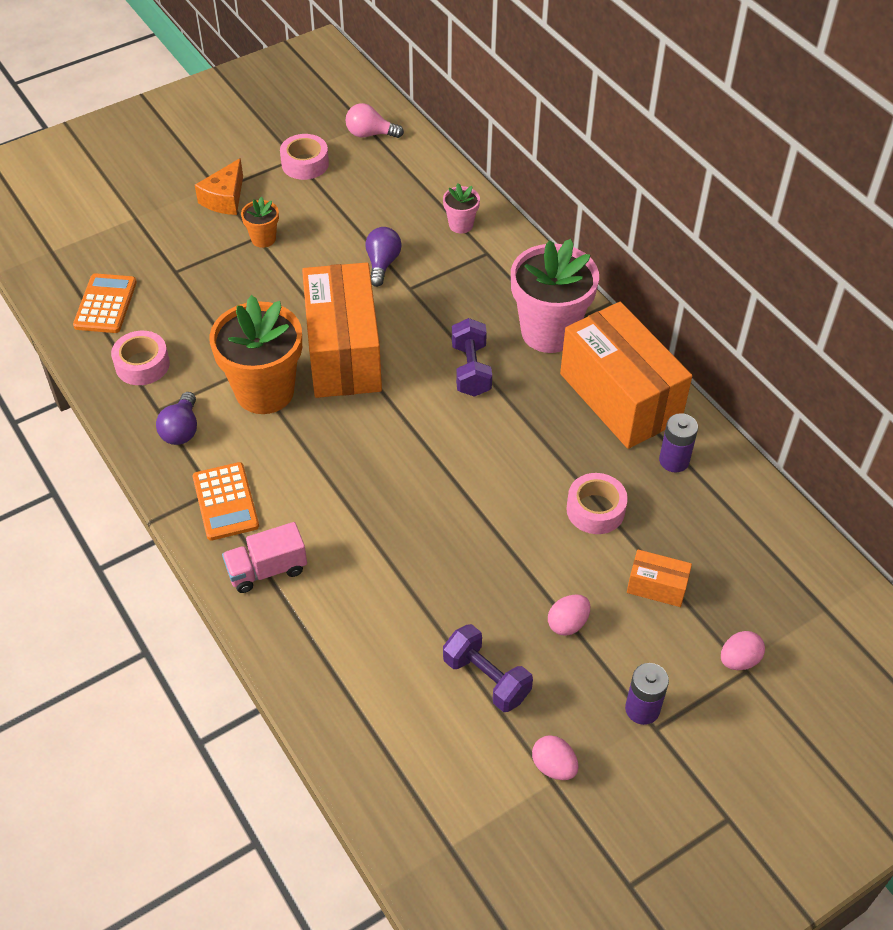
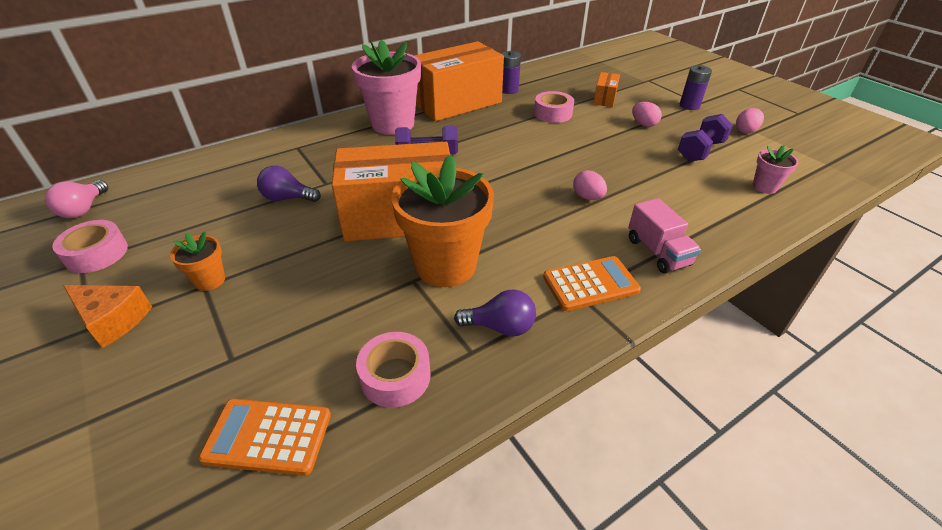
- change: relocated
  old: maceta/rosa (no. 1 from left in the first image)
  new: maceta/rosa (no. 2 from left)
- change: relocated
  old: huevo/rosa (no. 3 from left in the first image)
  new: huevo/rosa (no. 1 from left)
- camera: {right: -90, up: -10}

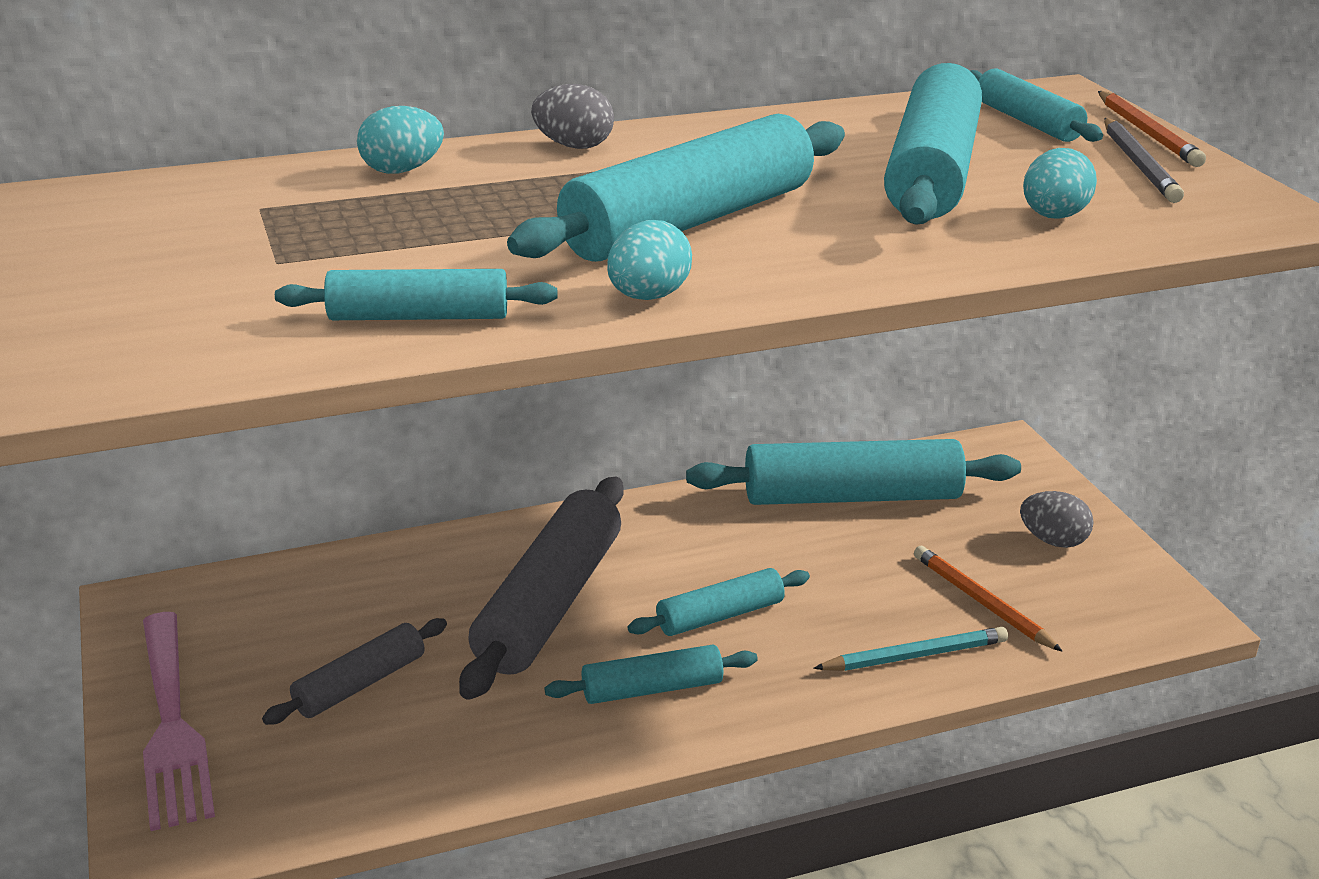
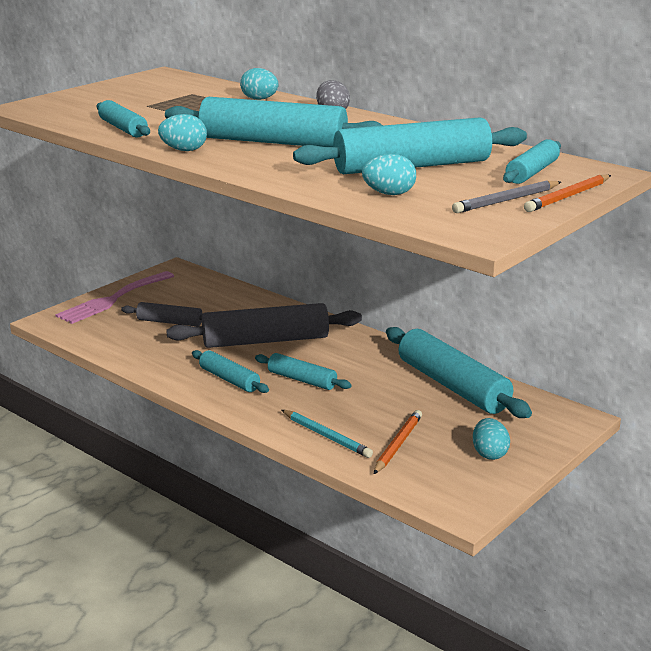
- change: colour
  old: huevo/gris (no. 2 from left)
  new: huevo/turquesa (no. 4 from left)
- camera: {right: 60, up: -5}

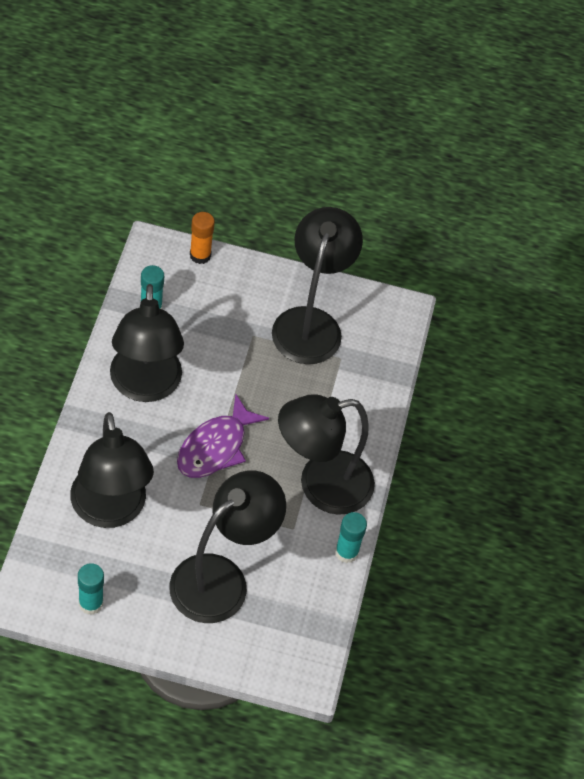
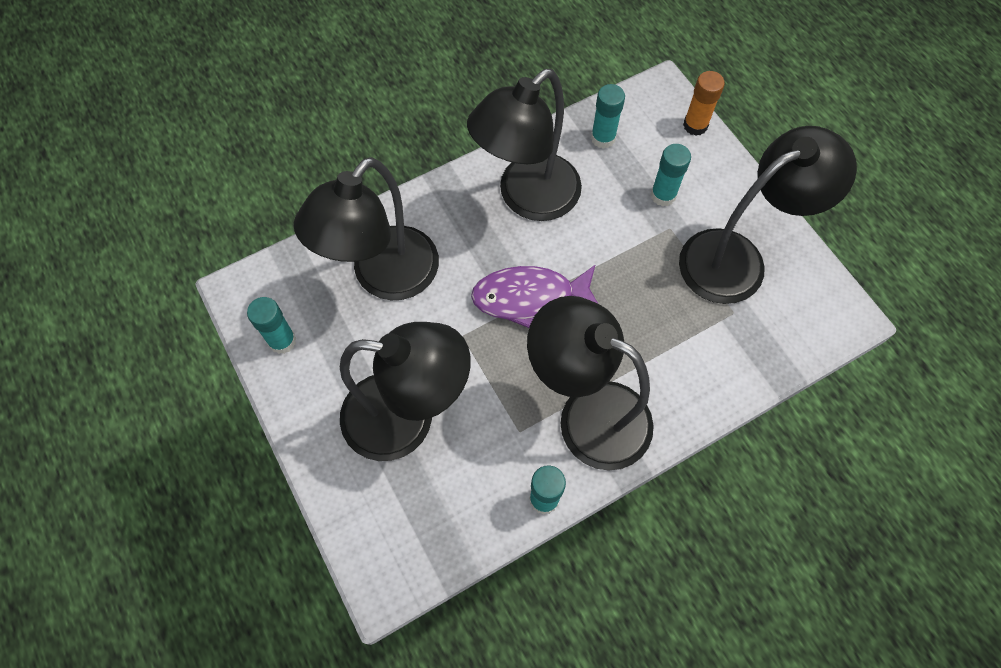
- change: appeared
  new: barra de pegamento/turquesa (no. 4 from left)
- camera: {right: 55, up: 10}

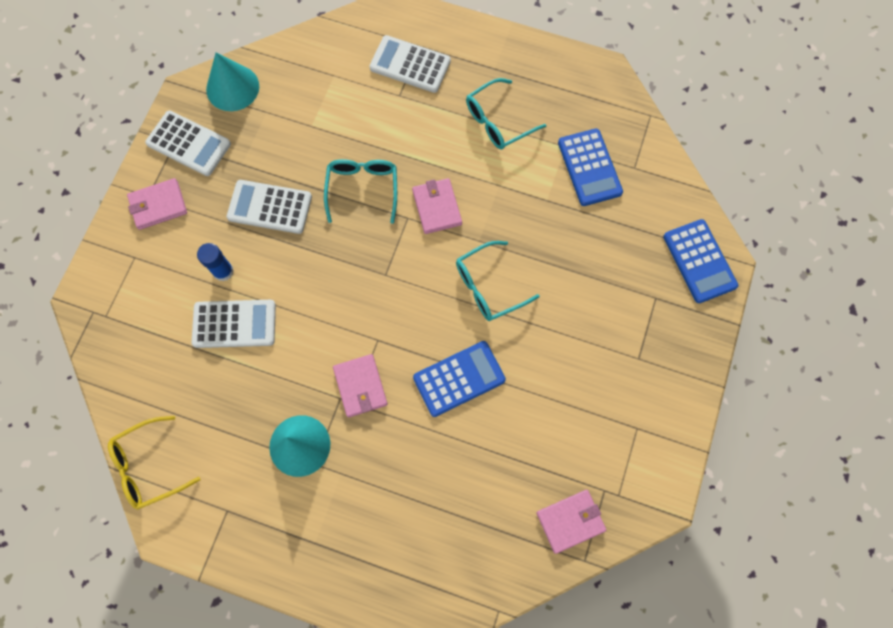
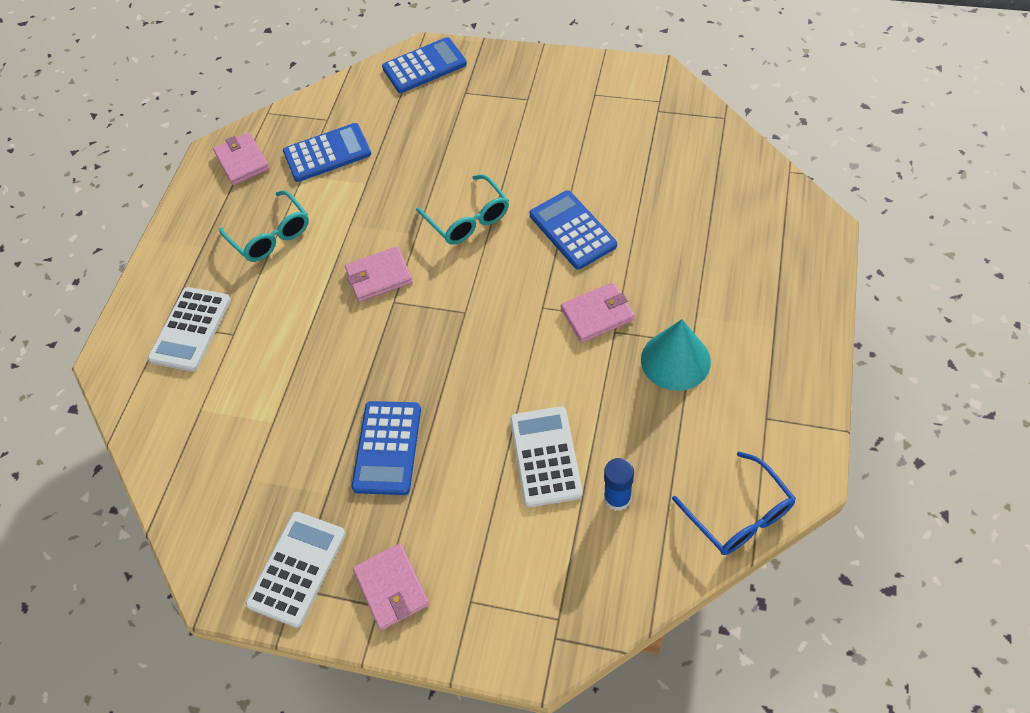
- change: missing
  old: cono/turquesa (no. 1 from left)
- change: missing
  old: gafas/turquesa (no. 1 from left)
- change: colour
  old: calculadora/blanco (no. 3 from left)
  new: calculadora/azul (no. 2 from left)
- change: relocated
  old: barra de pegamento/azul
- change: colour
  old: gafas/amarillo
  new: gafas/azul
- change: relocated
  old: cartera/rosa (no. 4 from left in the first image)
  new: cartera/rosa (no. 1 from left)
- camera: {right: -90, up: -15}

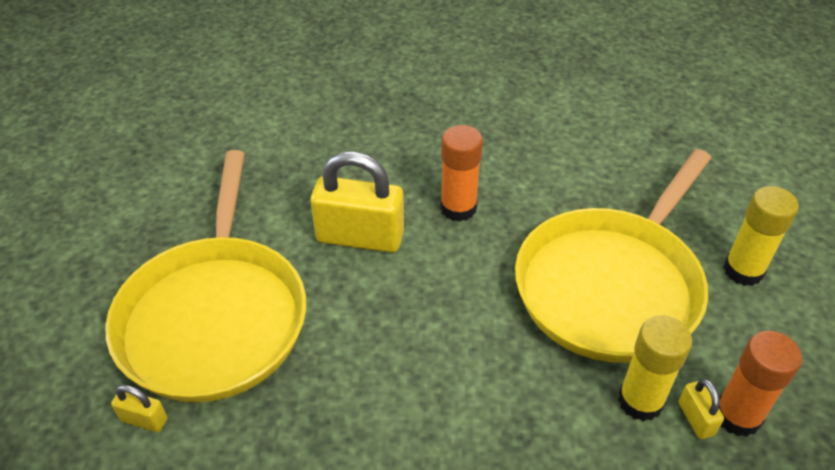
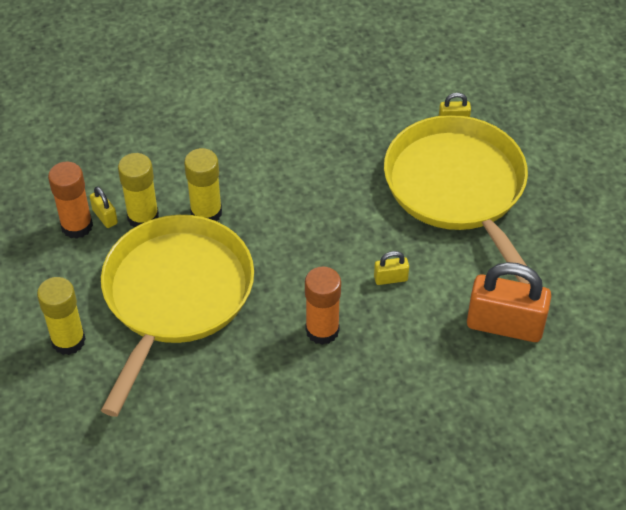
- change: size
  old: candado/amarillo (no. 2 from left)
  factor: 0.45
- change: appeared
  new: barra de pegamento/amarillo (no. 3 from left)
- change: appeared
  new: candado/naranja
- camera: {right: 160, up: 5}

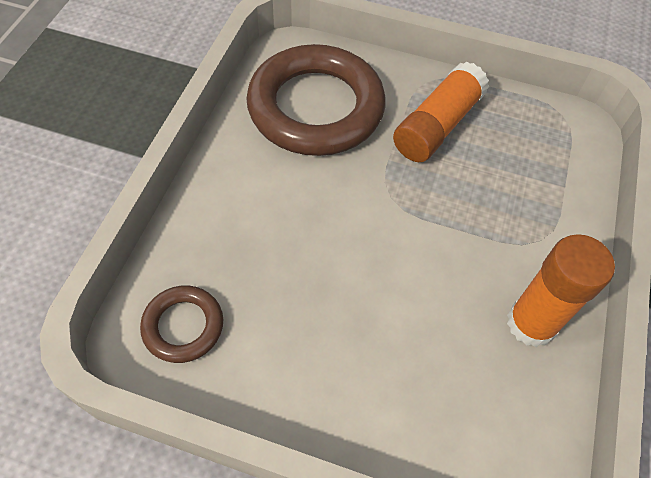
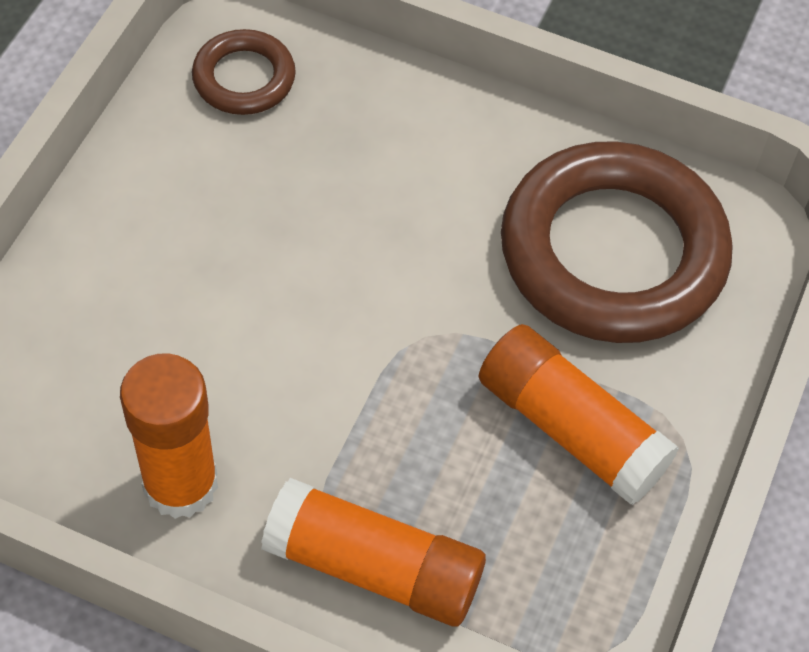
- change: appeared
  new: barra de pegamento/naranja (no. 2 from left)
- camera: {right: 95, up: 0}

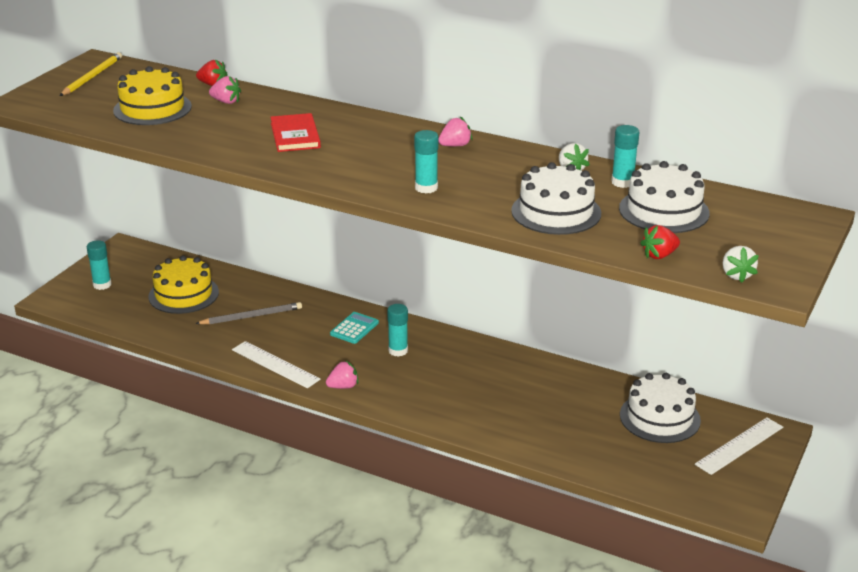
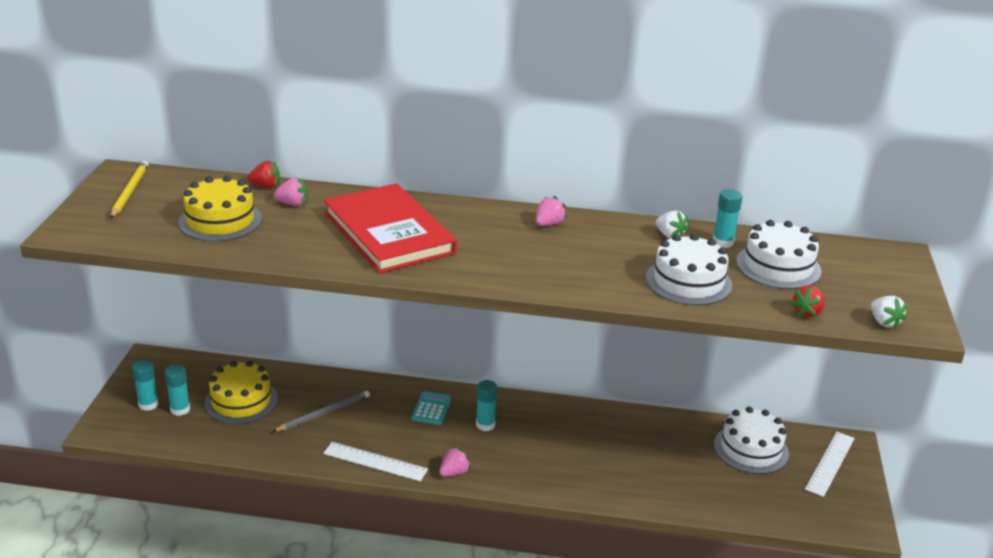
- change: size
  old: libro/rojo
  factor: 1.95
- change: relocated
  old: barra de pegamento/turquesa (no. 3 from left in the first image)
  new: barra de pegamento/turquesa (no. 2 from left)
- camera: {right: -20, up: 0}

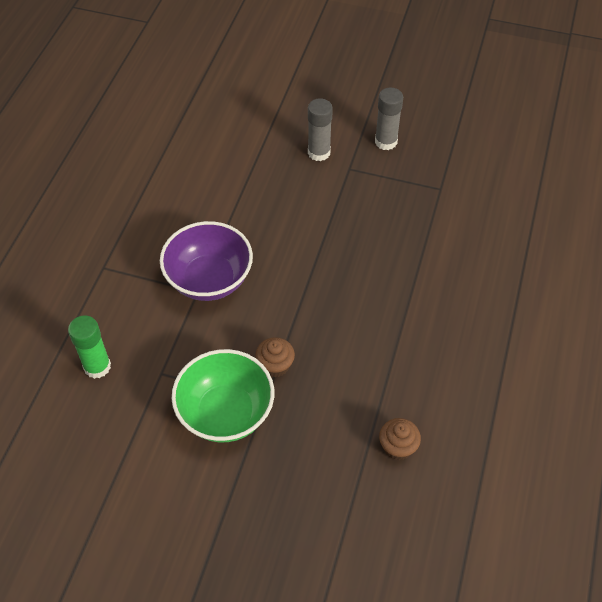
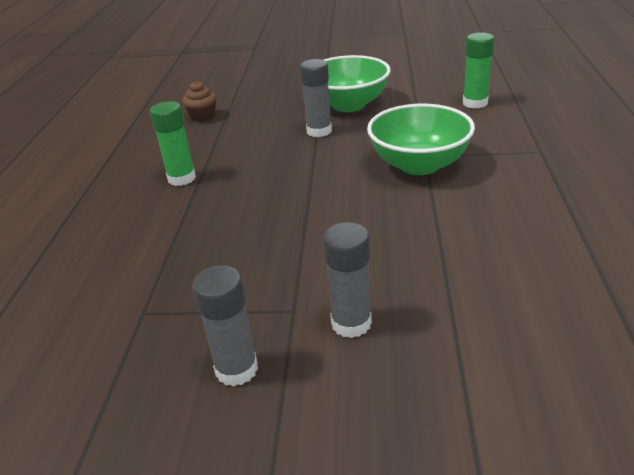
- change: colour
  old: cuenco/morado
  new: cuenco/verde (no. 2 from left)
- change: exchanged
  old: magdalena/marrón (no. 1 from left)
  new: barra de pegamento/gris (no. 2 from left)
- change: appeared
  new: barra de pegamento/verde (no. 1 from left)
- camera: {right: 170, up: -20}

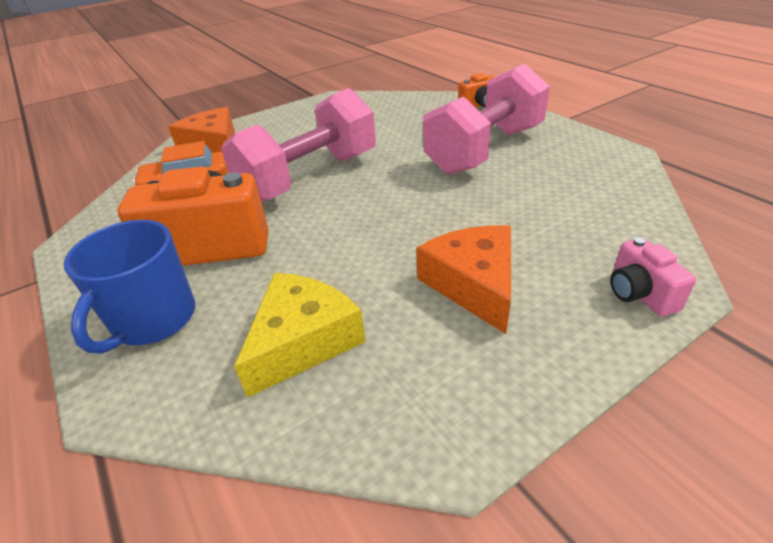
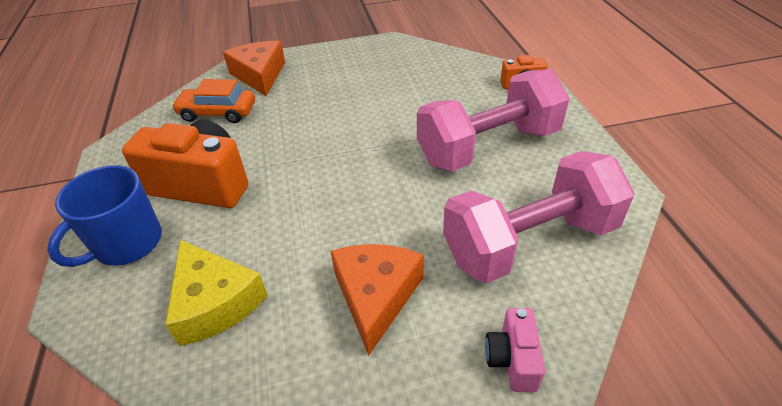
- change: relocated
  old: mancuerna/rosa (no. 1 from left in the first image)
  new: mancuerna/rosa (no. 2 from left)
- change: spun
  old: queso/amarillo
  degrees: 90
- camera: {right: 20, up: 5}

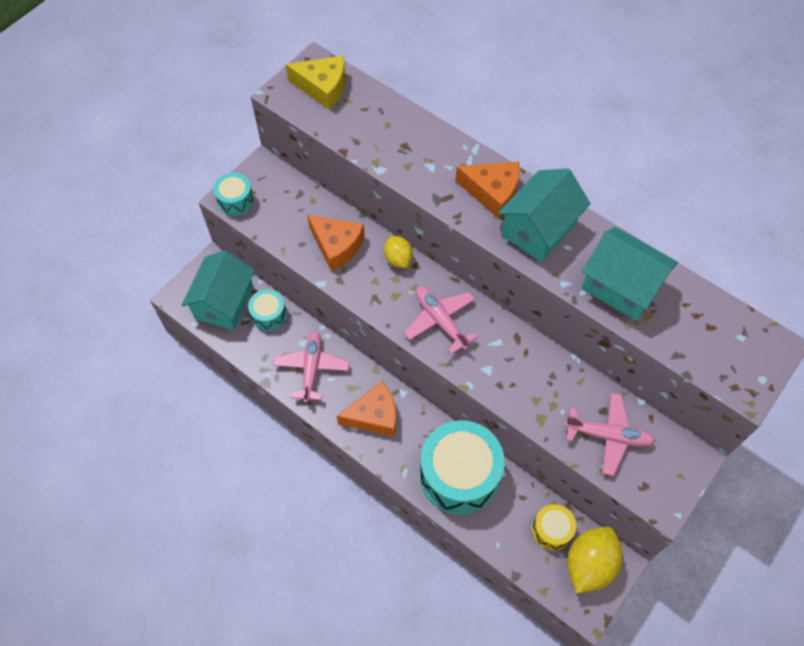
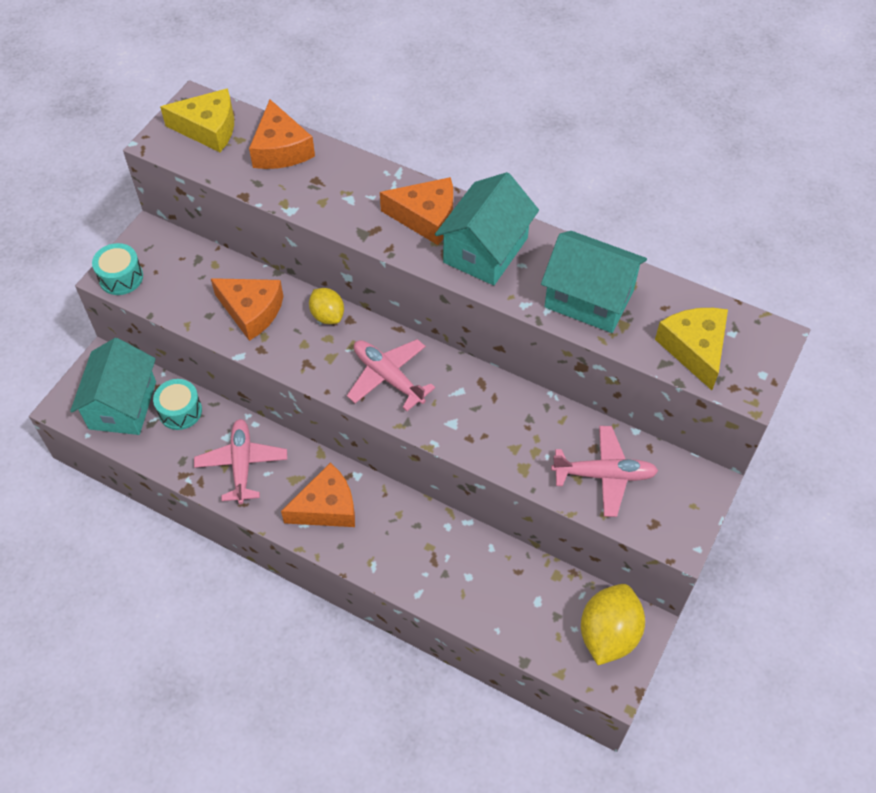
- change: missing
  old: tambor/turquesa (no. 3 from left)
- change: missing
  old: tambor/amarillo
- change: appeared
  new: queso/naranja (no. 2 from left)
- change: appeared
  new: queso/amarillo (no. 2 from left)
- camera: {right: -10, up: -5}

